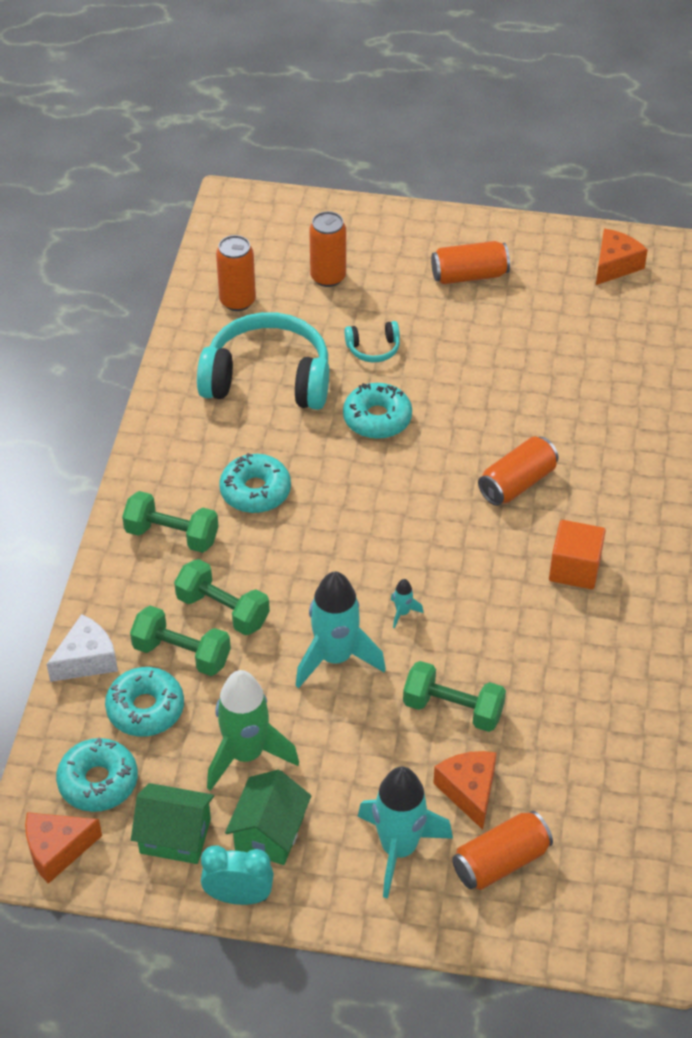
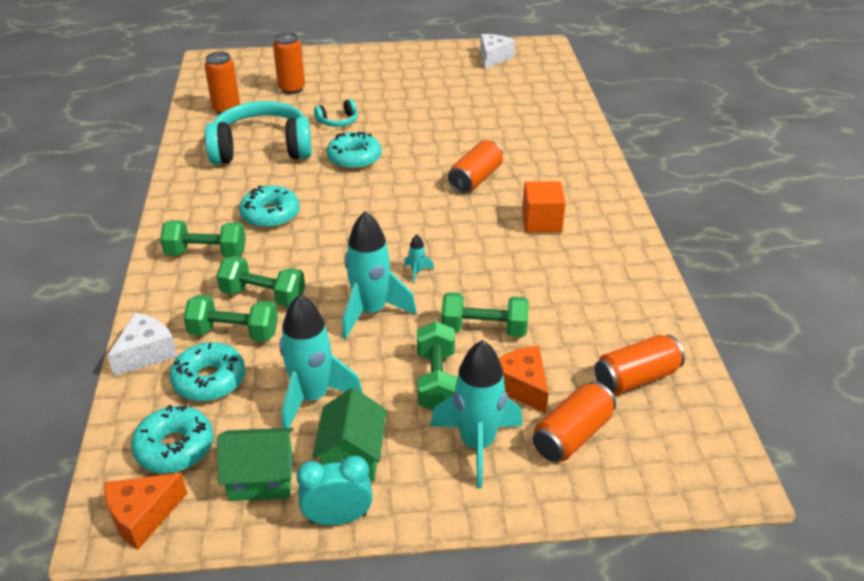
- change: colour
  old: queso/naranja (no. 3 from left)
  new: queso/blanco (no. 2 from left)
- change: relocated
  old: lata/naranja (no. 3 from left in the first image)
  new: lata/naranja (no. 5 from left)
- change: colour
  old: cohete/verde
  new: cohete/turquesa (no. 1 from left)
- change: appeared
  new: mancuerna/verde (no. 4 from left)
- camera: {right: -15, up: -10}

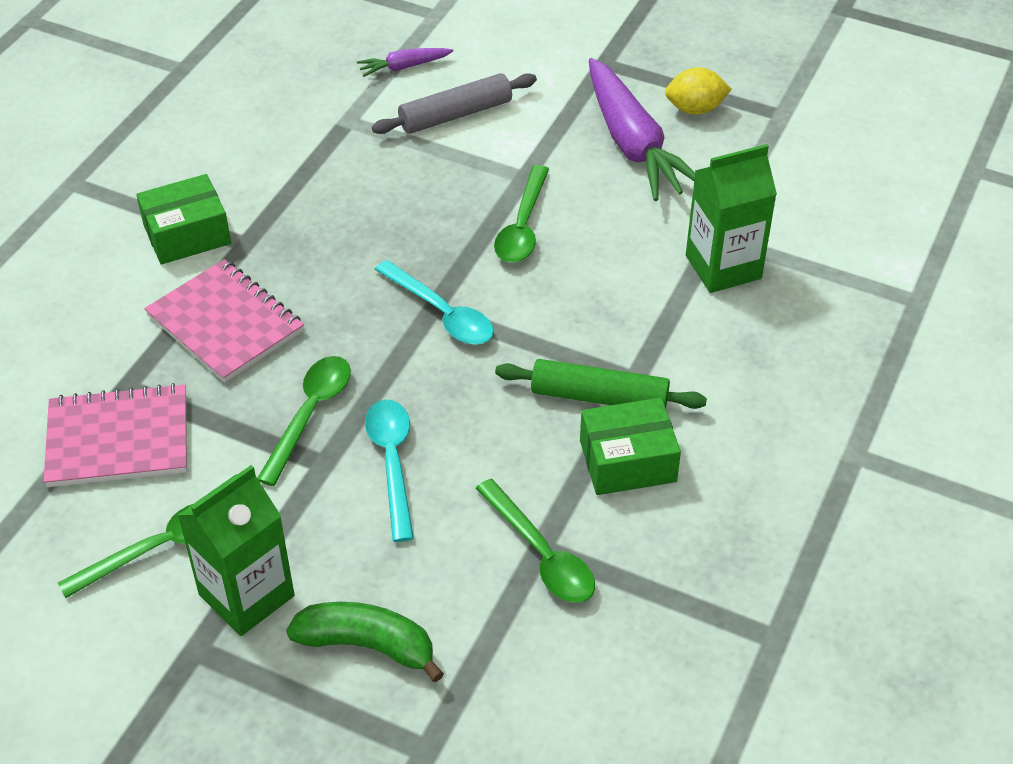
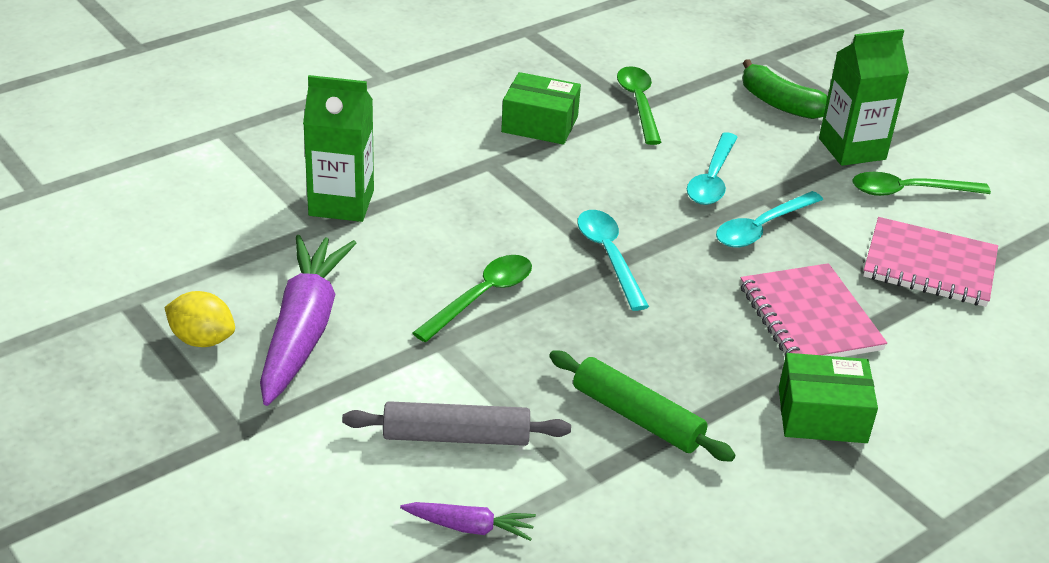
- change: colour
  old: cuchara/verde (no. 2 from left)
  new: cuchara/turquesa (no. 3 from left)
- change: relocated
  old: rodillo/verde
- camera: {right: -155, up: -10}

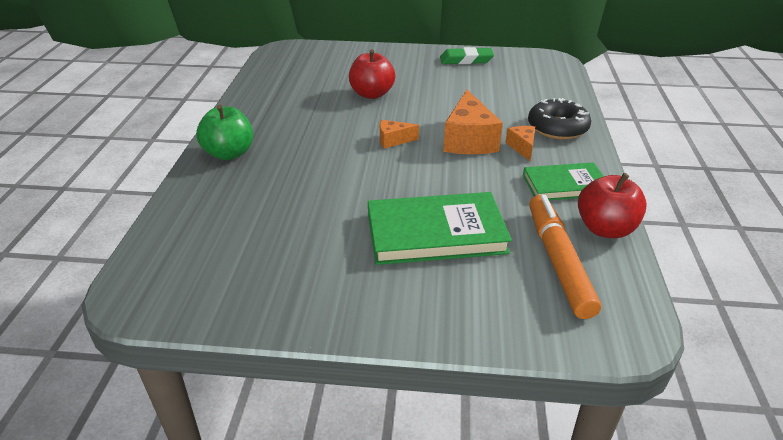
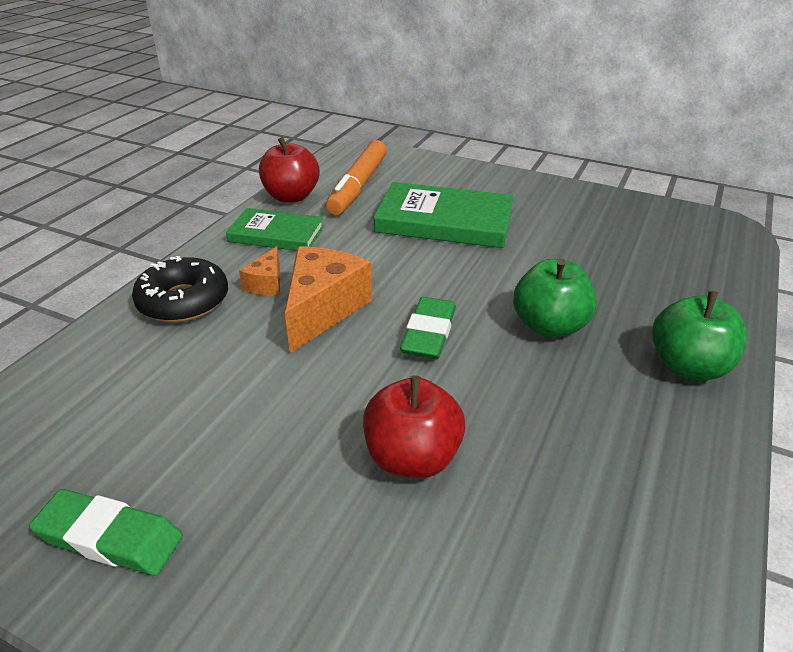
- change: exchanged
  old: queso/naranja (no. 1 from left)
  new: goma de borrar/verde (no. 2 from left)
- change: appeared
  new: manzana/verde (no. 1 from left)
- camera: {right: -160, up: 0}

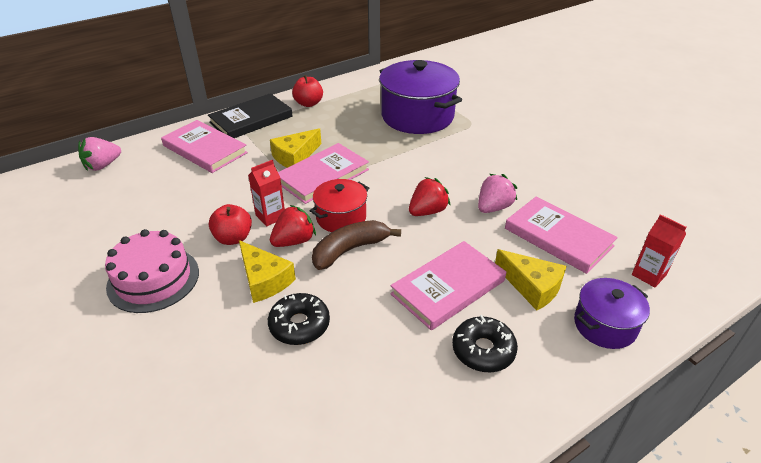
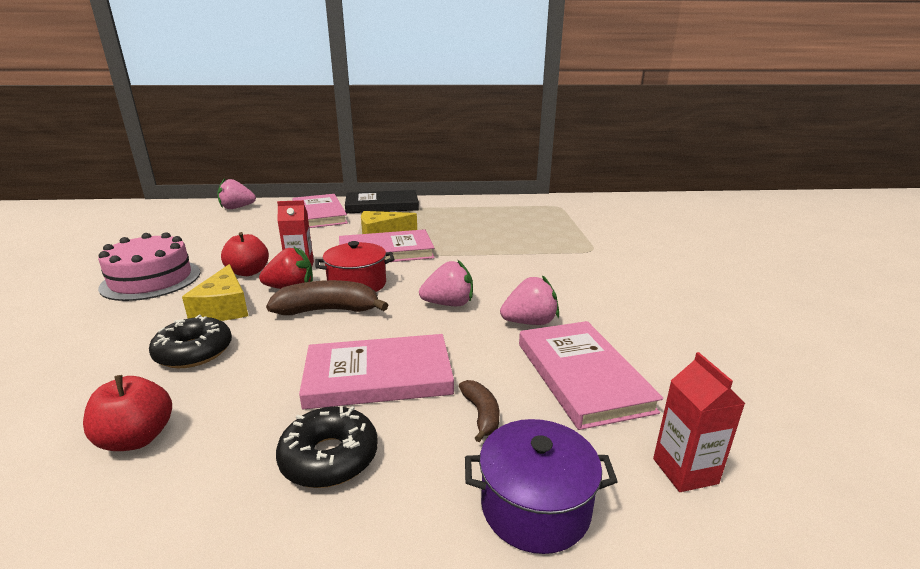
- change: missing
  old: olla/morado (no. 1 from left)
- change: relocated
  old: manzana/rojo (no. 2 from left in the first image)
  new: manzana/rojo (no. 1 from left)
- change: colour
  old: fresa/rojo (no. 2 from left)
  new: fresa/rosa (no. 2 from left)
- change: exchanged
  old: queso/amarillo (no. 3 from left)
  new: plátano/marrón (no. 2 from left)
- camera: {right: 30, up: -15}

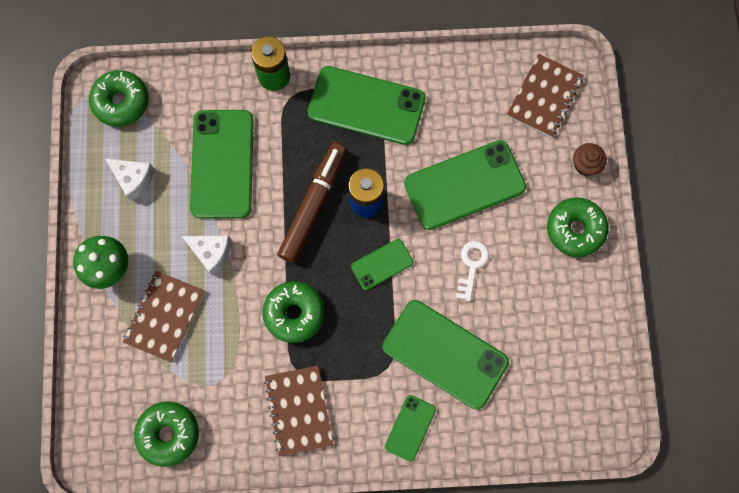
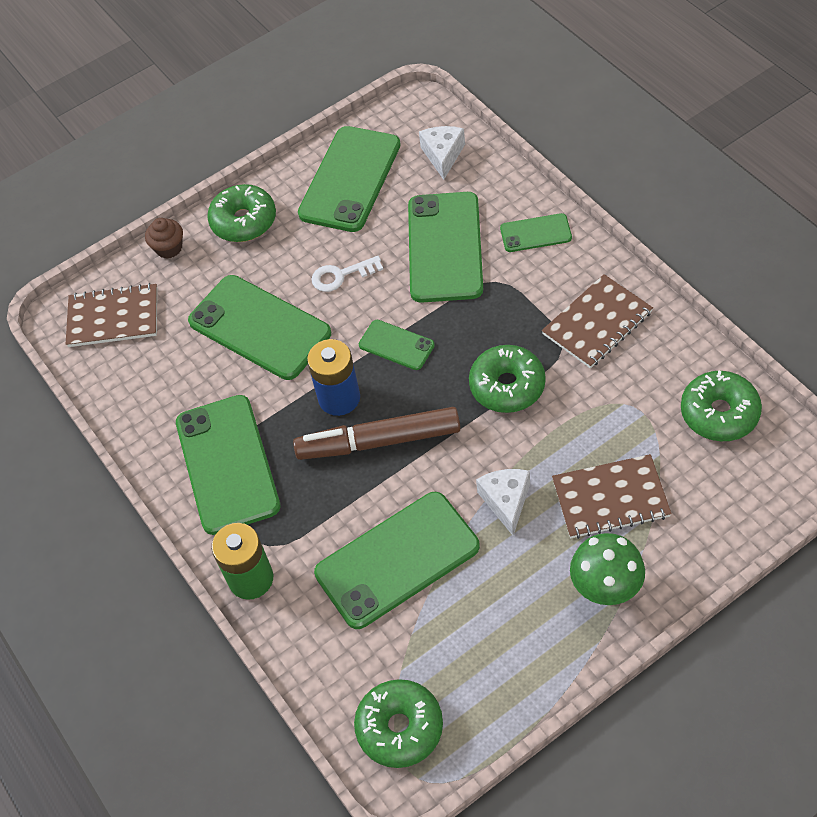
- change: relocated
  old: queso/blanco (no. 1 from left)
- change: appeared
  new: móvil/verde (no. 3 from left)
- camera: {right: -115, up: -20}

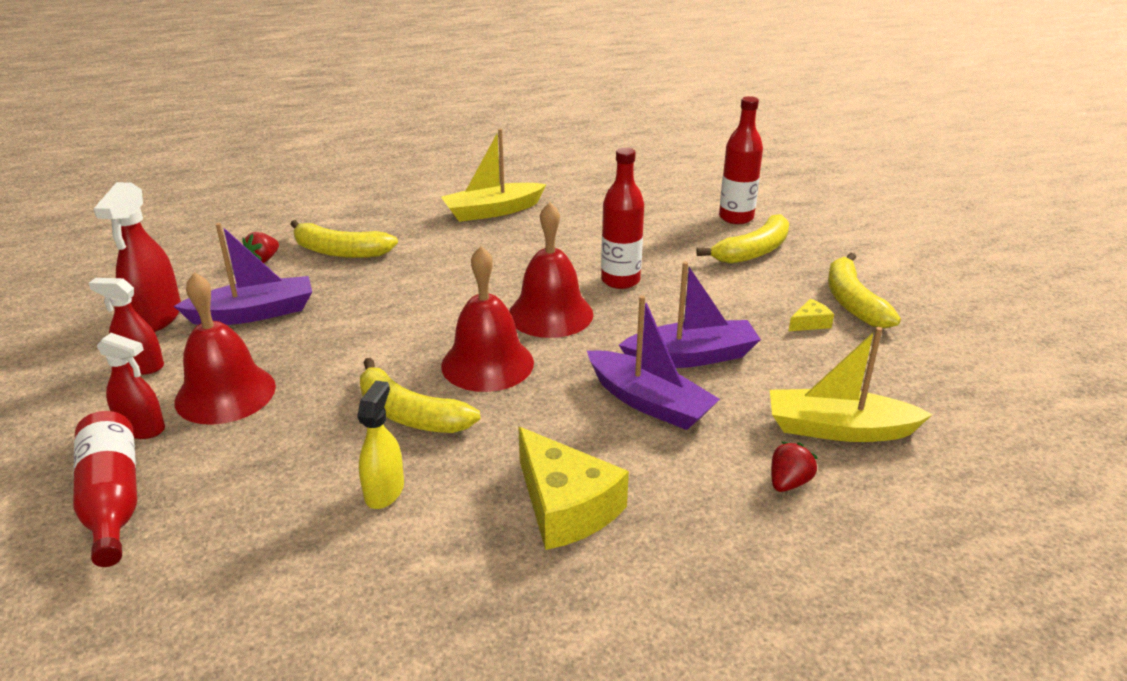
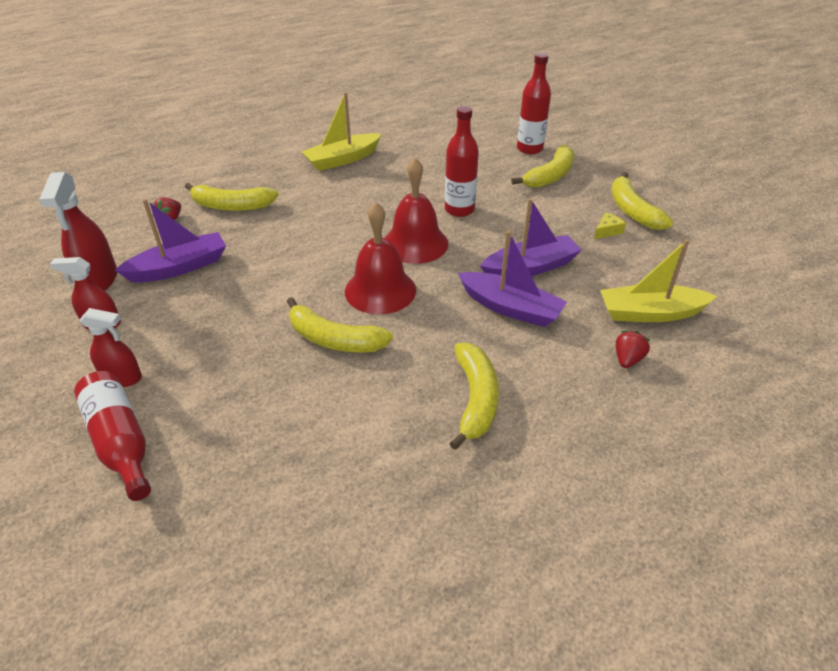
- change: missing
  old: campana/rojo (no. 1 from left)
- change: missing
  old: pulverizador/amarillo
- change: exchanged
  old: queso/amarillo (no. 1 from left)
  new: plátano/amarillo (no. 3 from left)
- camera: {right: -10, up: 10}

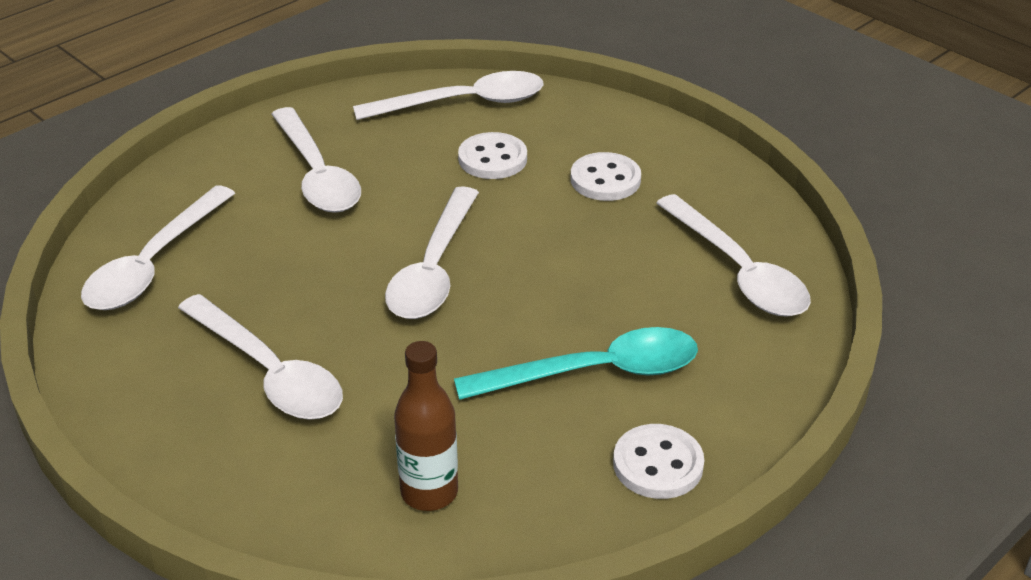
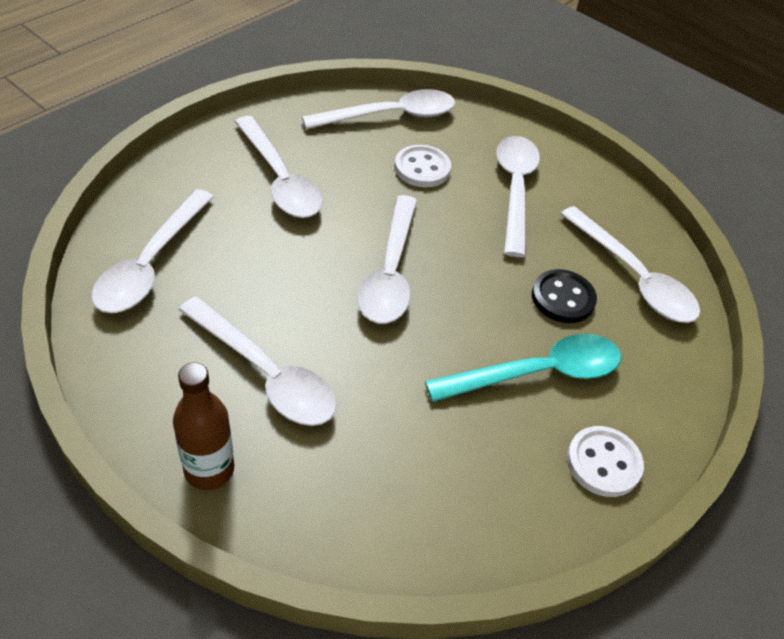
- change: exchanged
  old: botón/blanco (no. 2 from left)
  new: cuchara/blanco (no. 6 from left)
- change: relocated
  old: botella/marrón
- change: appeared
  new: botón/negro
- camera: {right: -10, up: 10}

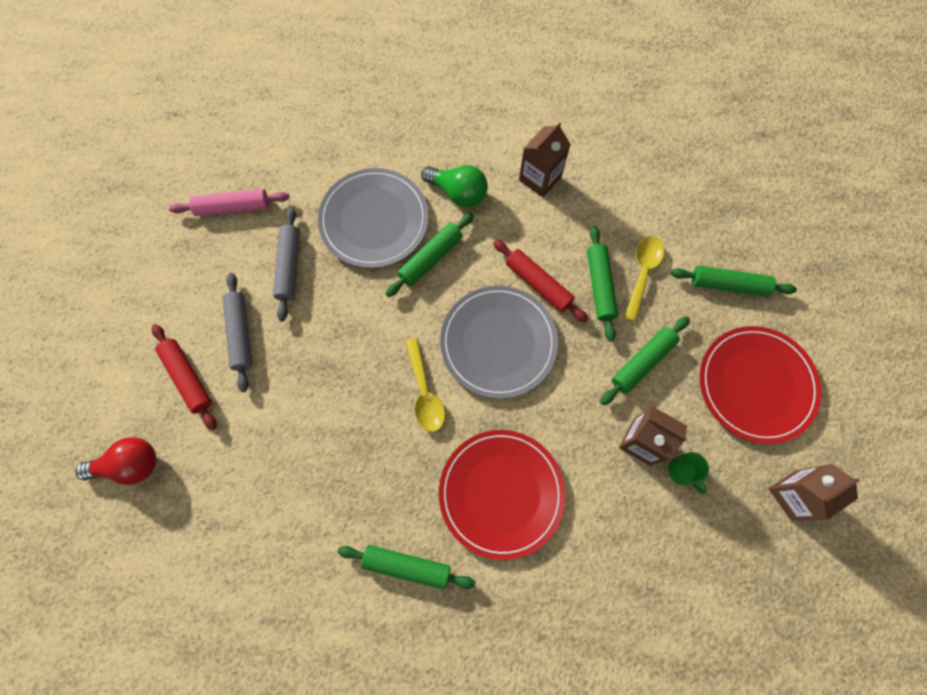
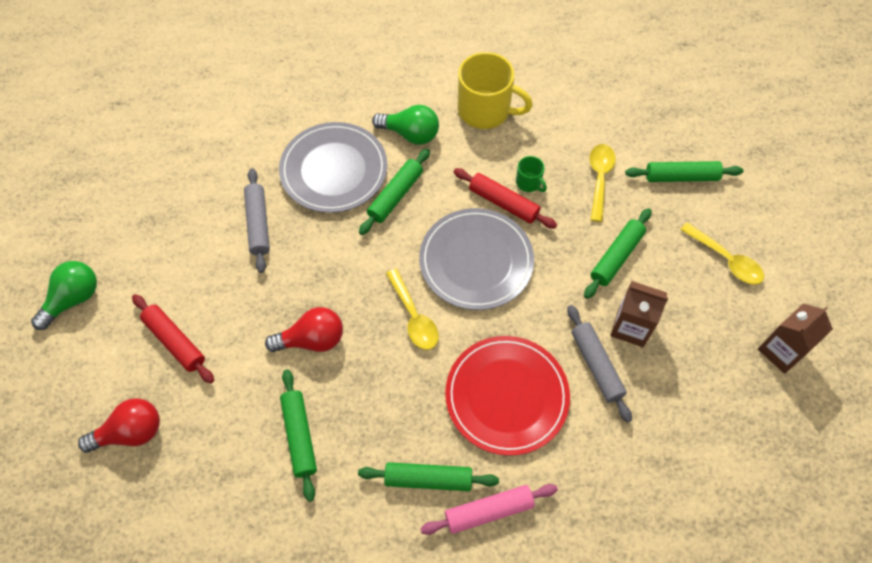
- change: exchanged
  old: cartón de leche/marrón (no. 1 from left)
  new: taza/amarillo
- change: relocated
  old: rodillo/rosa
- change: relocated
  old: rodillo/verde (no. 3 from left in the first image)
  new: rodillo/verde (no. 1 from left)
- change: relocated
  old: rodillo/gris (no. 1 from left in the first image)
  new: rodillo/gris (no. 2 from left)
- change: exchanged
  old: plato/rojo (no. 2 from left)
  new: cuchara/amarillo (no. 3 from left)
- change: relocated
  old: taza/verde
- change: appeared
  new: bombilla/verde (no. 1 from left)
- change: appeared
  new: bombilla/rojo (no. 2 from left)
- camera: {right: -10, up: -10}

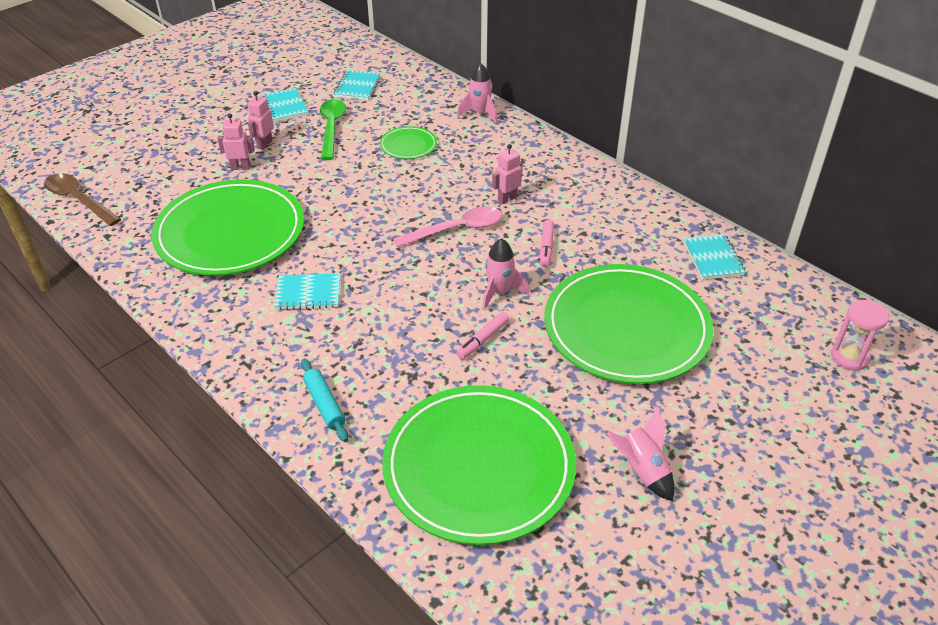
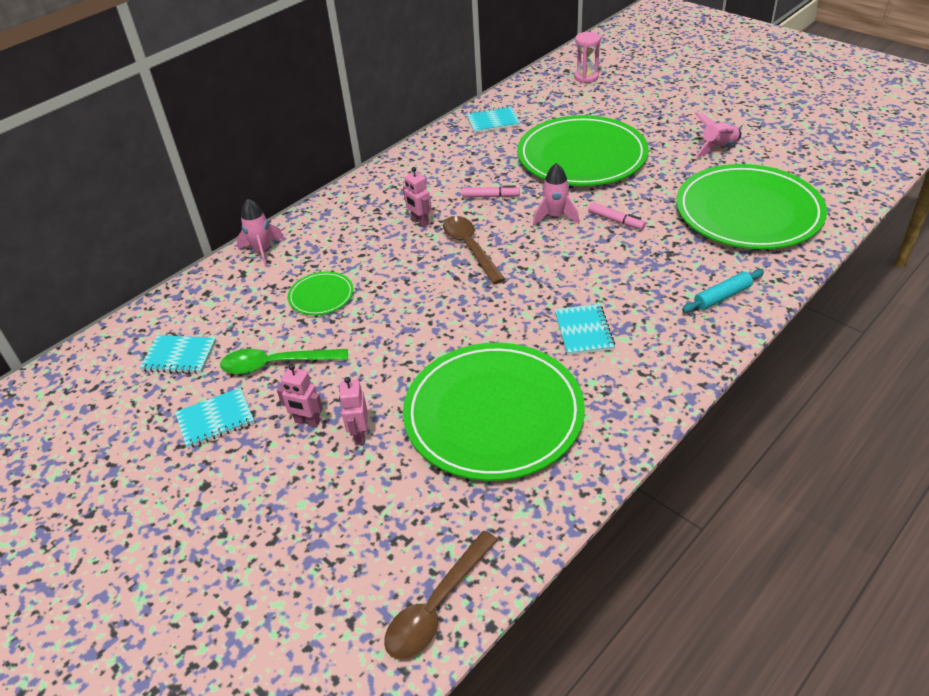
- change: colour
  old: cuchara/rosa
  new: cuchara/marrón (no. 2 from left)
- camera: {right: -90, up: 0}

